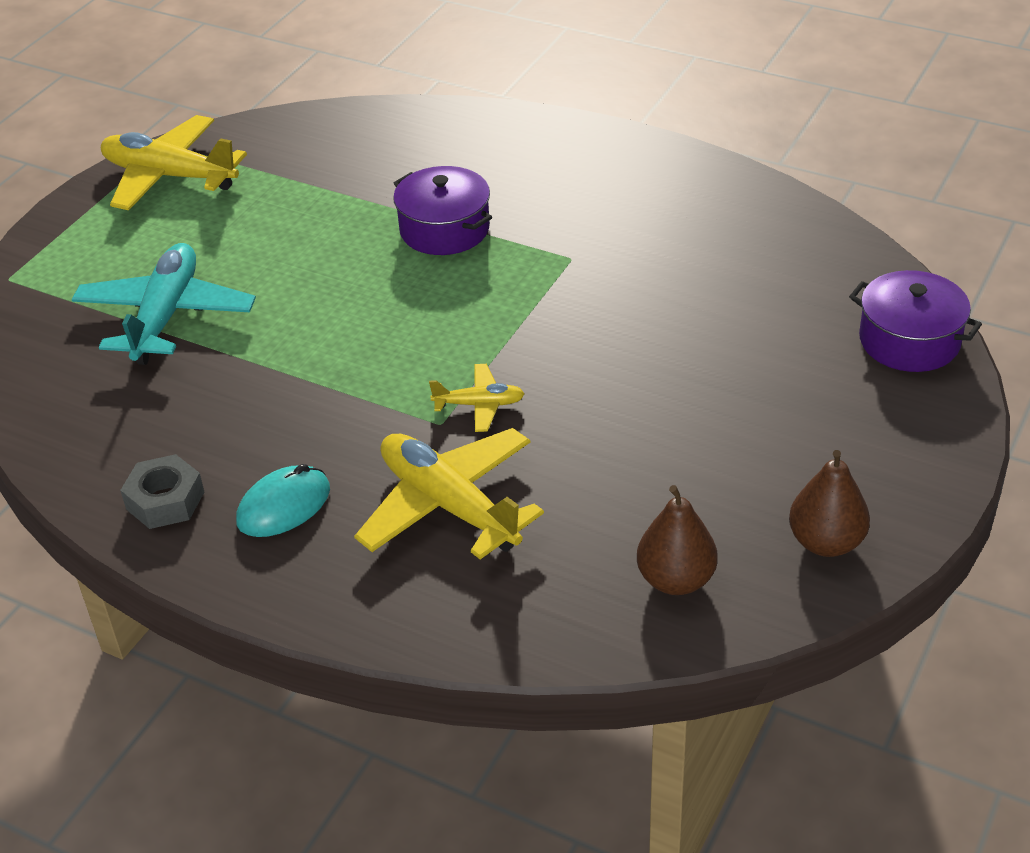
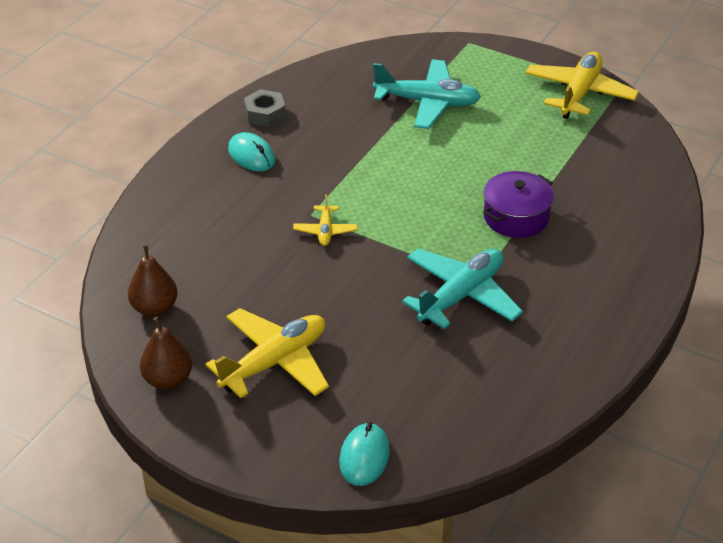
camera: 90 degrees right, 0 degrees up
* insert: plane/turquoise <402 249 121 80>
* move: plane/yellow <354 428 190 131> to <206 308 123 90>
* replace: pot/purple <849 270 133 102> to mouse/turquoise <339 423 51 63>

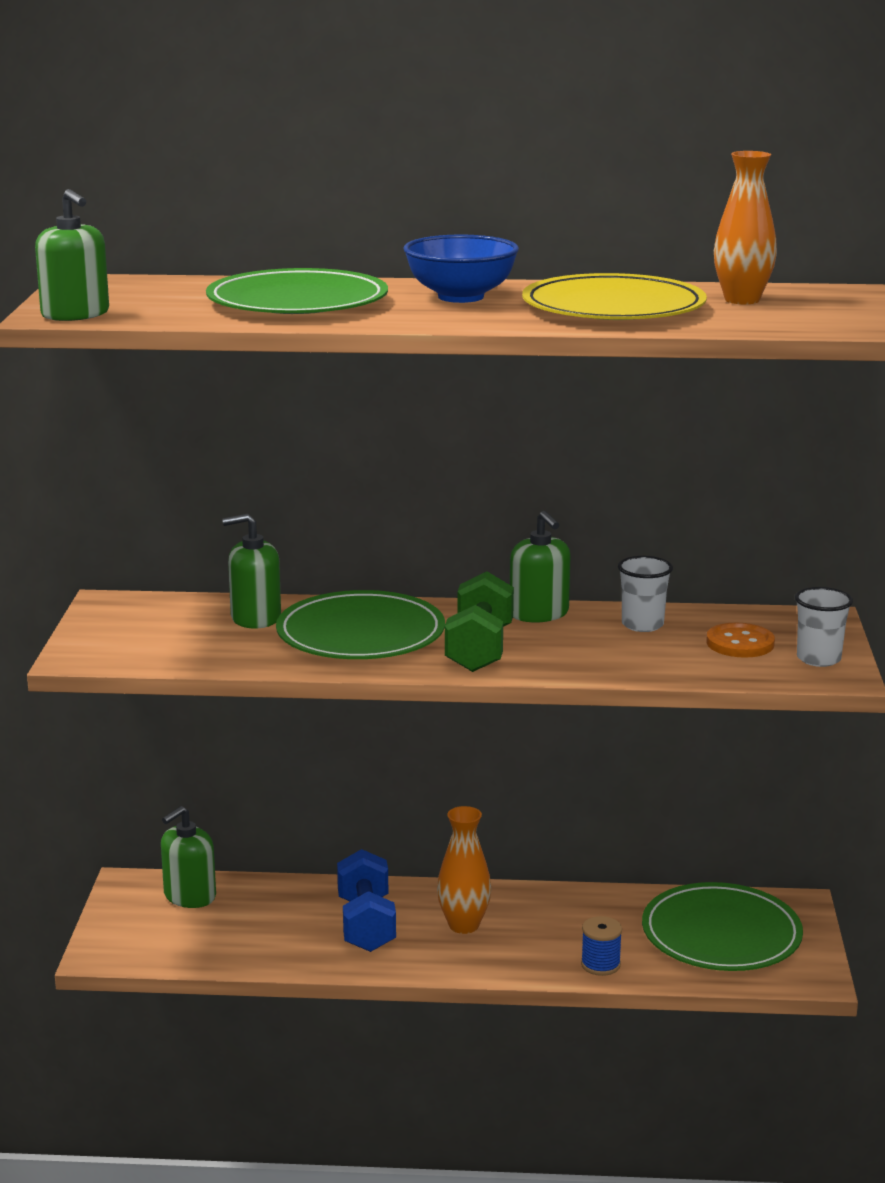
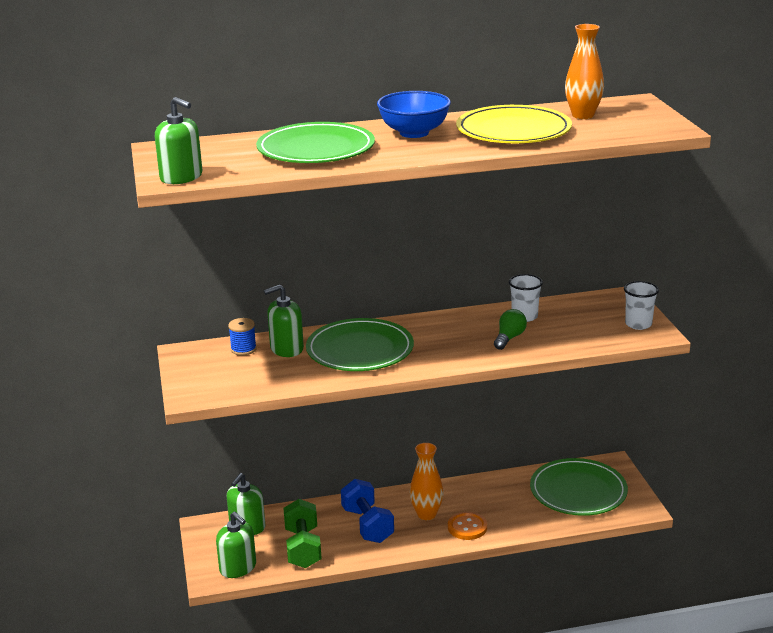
camera: 15 degrees left, 5 degrees up
* insert: light bulb/green <494 309 33 41>
* move: dumbbell/green <445 571 69 101> to <283 499 39 69>
* move: soap dispenser/green <510 511 61 111> to <216 512 40 66>
* move: spool/blue <581 916 41 60> to <228 318 29 37>
* move: button/orange <706 623 69 35> to <448 512 39 28>

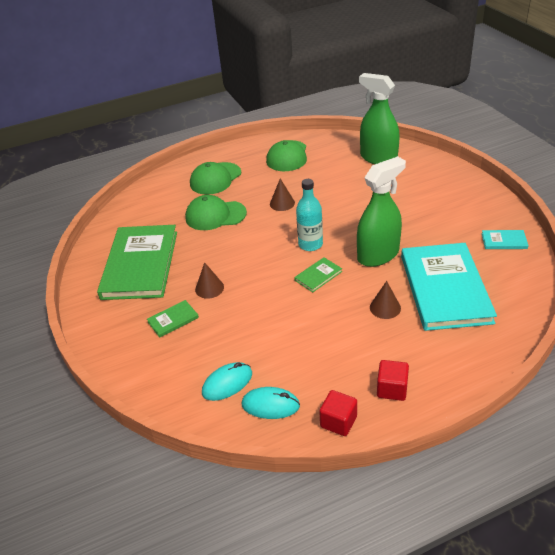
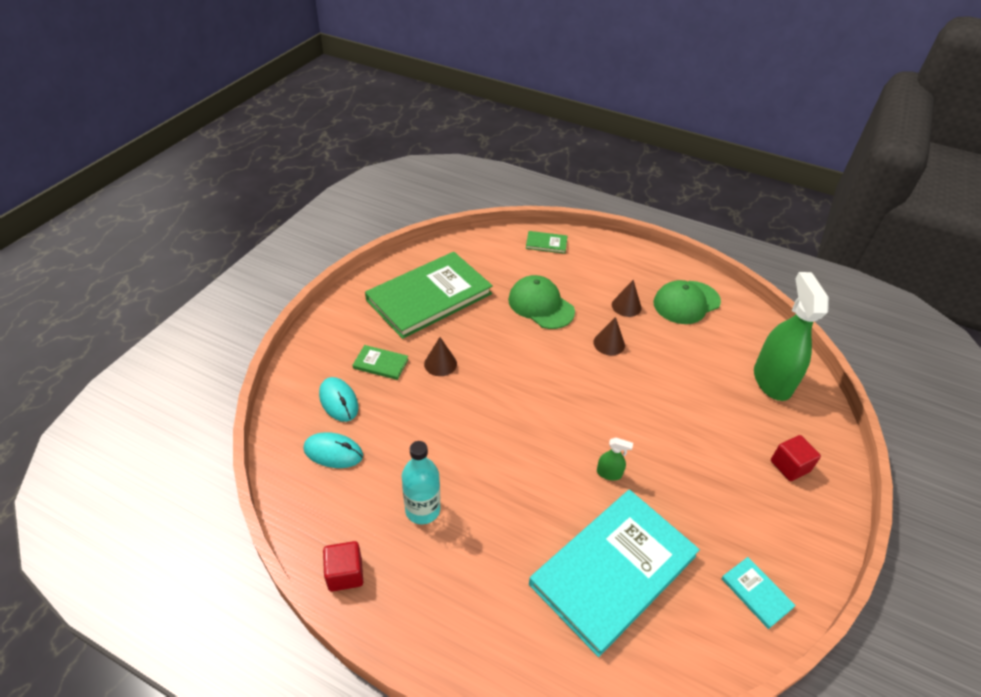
camera: 45 degrees right, 5 degrees up
* delete: cap/green <190 162 51 33>
* move: mouse/turquoise <242 387 58 32> to <319 377 39 45>
* move: book/green <294 257 48 35> to <526 231 41 23>
* move: bottle/turquoise <296 179 27 72> to <401 441 39 83>
* move: cone/brown <370 281 31 38> to <612 280 30 37>
* move: cube/red <377 360 32 41> to <771 435 50 46>
* resize: spray bottle/green <357 156 49 111> = <597 438 36 42> x0.41

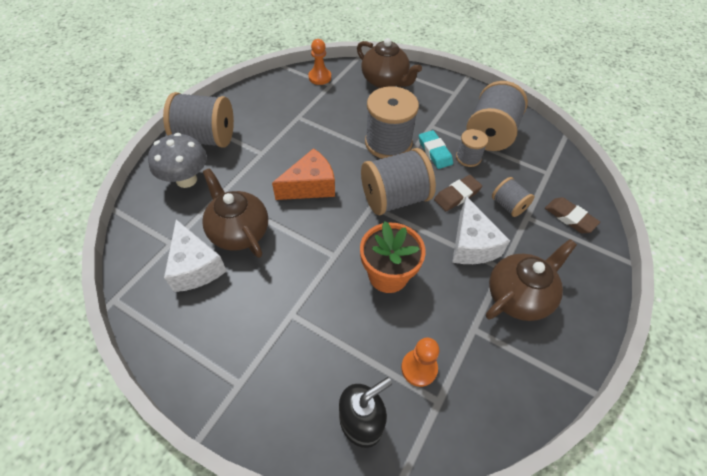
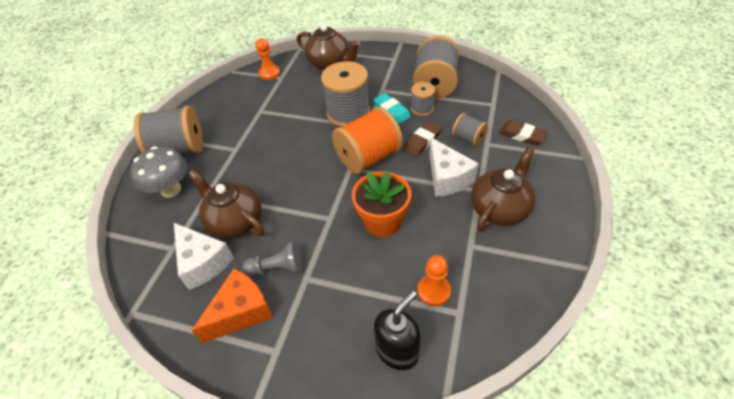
camera: 10 degrees left, 5 degrees down
* insert: pawn/grey <242 241 60 36>
* move: cheese/orange <272 148 63 52> to <191 269 82 74>
* recolor: spool/grey <361 148 75 67> to spool/orange <332 107 71 67>

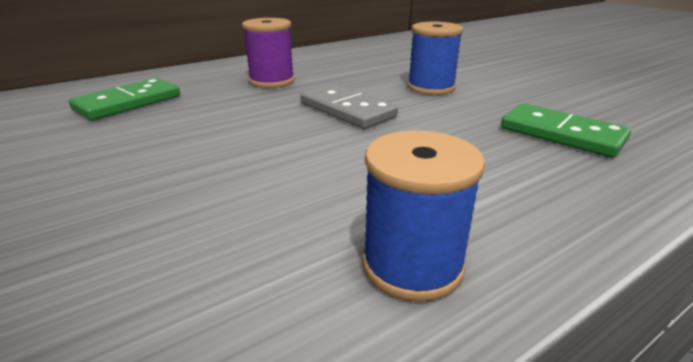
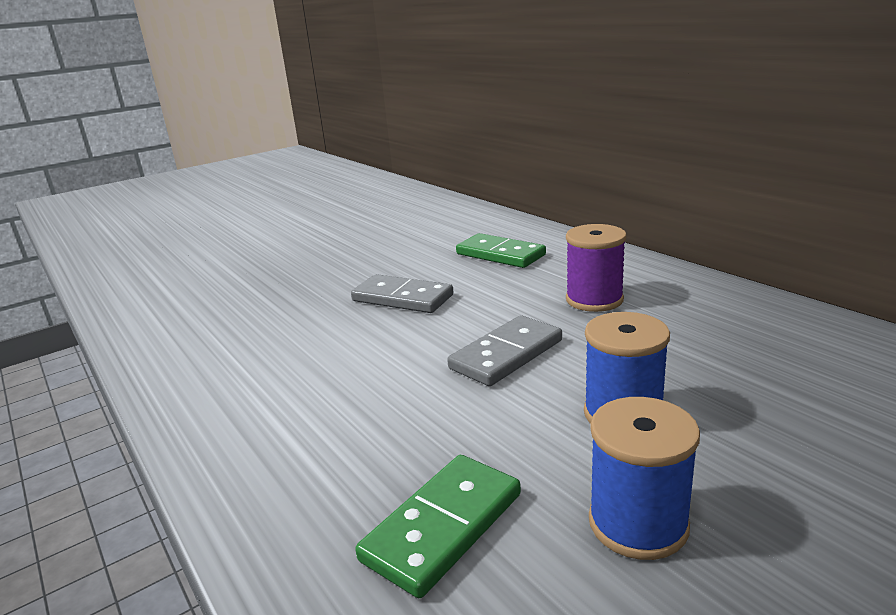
camera: 90 degrees right, 5 degrees down
* insert: domino/grey <351 274 102 39>
* move: spool/blue <362 130 123 172> to <589 397 111 163>

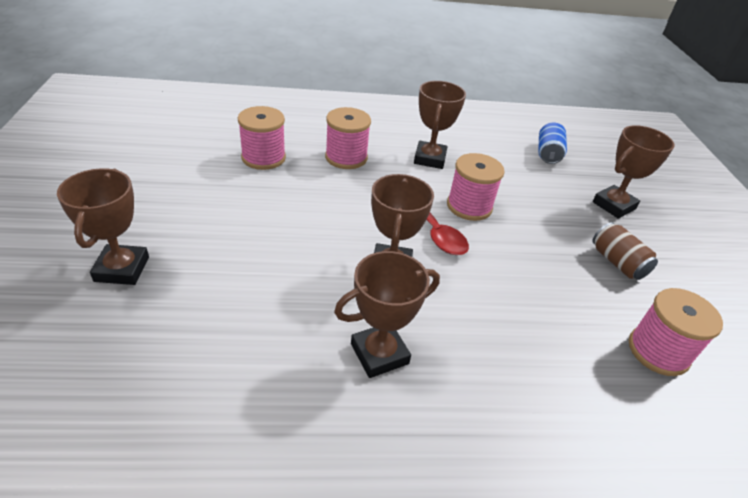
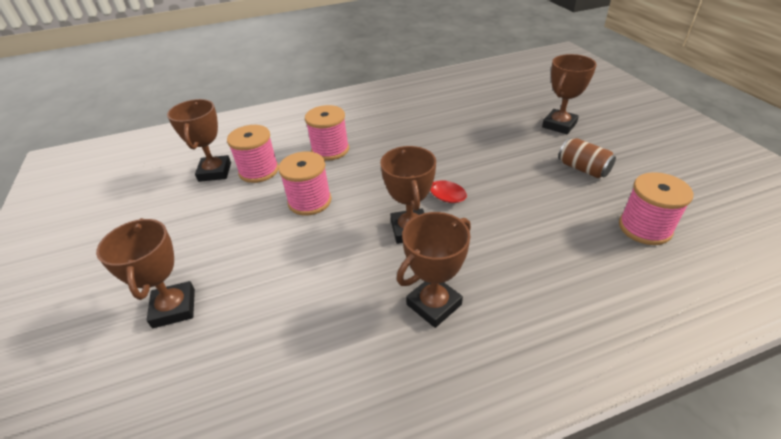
camera: 10 degrees left, 0 degrees up
* delete: can/blue <538 123 29 41>
* move: trophy/brown <414 81 52 88> to <167 99 64 83>
* move: spool/pink <447 153 58 68> to <278 151 54 65>

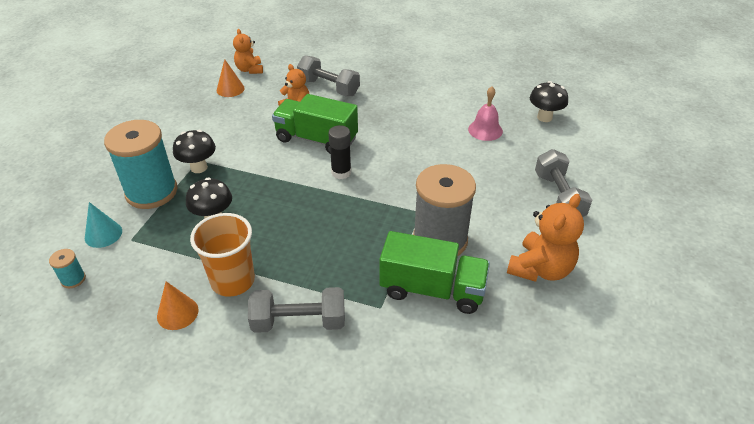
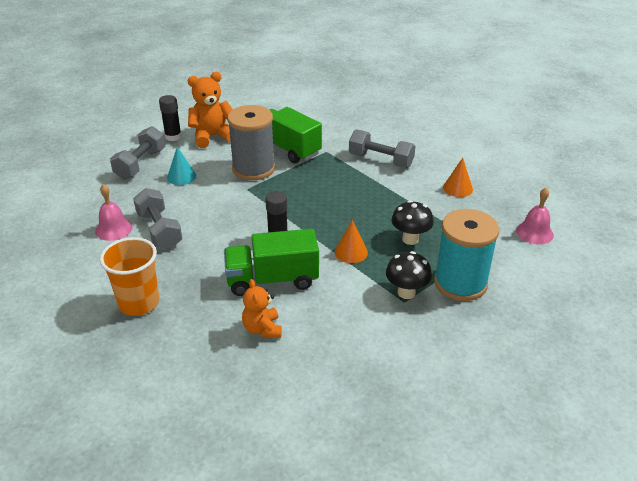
camera: 150 degrees left, 5 degrees down
* delete: teddy bear/orange <233 29 30 45>
* delete: mushroom/black <530 81 38 41>
* insert: glue stick/black <159 95 23 46>
* move: cone/turquoise <85 202 37 46> to <167 147 29 38>
* move: cup/orange <190 213 65 84> to <100 237 60 79>
* move: cone/orange <217 59 27 38> to <335 220 33 43>
* move: dumbbell/grey <297 56 63 40> to <133 188 49 61>
* replace: spool/turquoise <49 249 37 39> to bell/pink <516 188 38 57>
* rotate: truck/green <272 94 86 60> = <224 229 95 67> 120 degrees clockwise

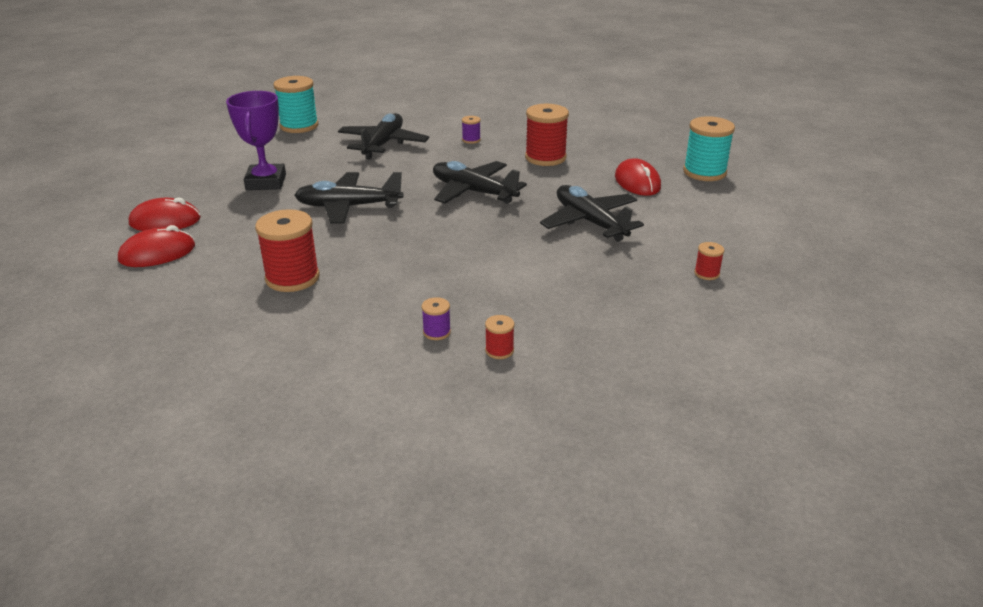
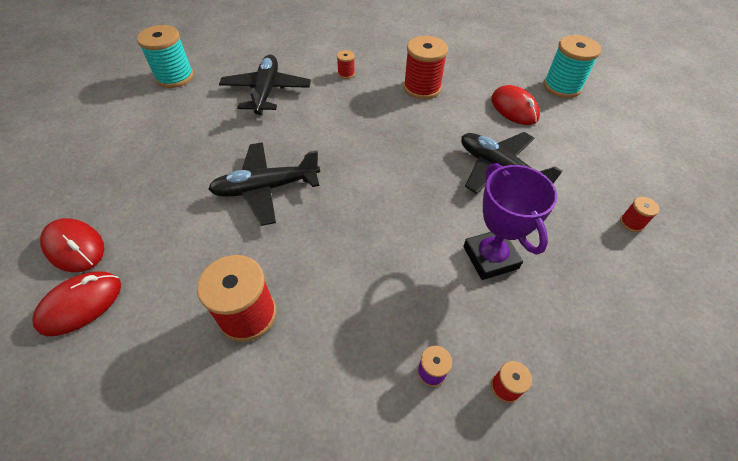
camera: 15 degrees left, 20 degrees up
* delete: plane/black <433 161 94 43>
* move: trophy/purple <226 91 60 99> to <463 163 94 117>
* recolor: spool/purple <462 116 19 28> to spool/red <337 50 18 29>
* rotate: mouse/red <129 198 72 33> = <40 218 64 54> 60 degrees clockwise

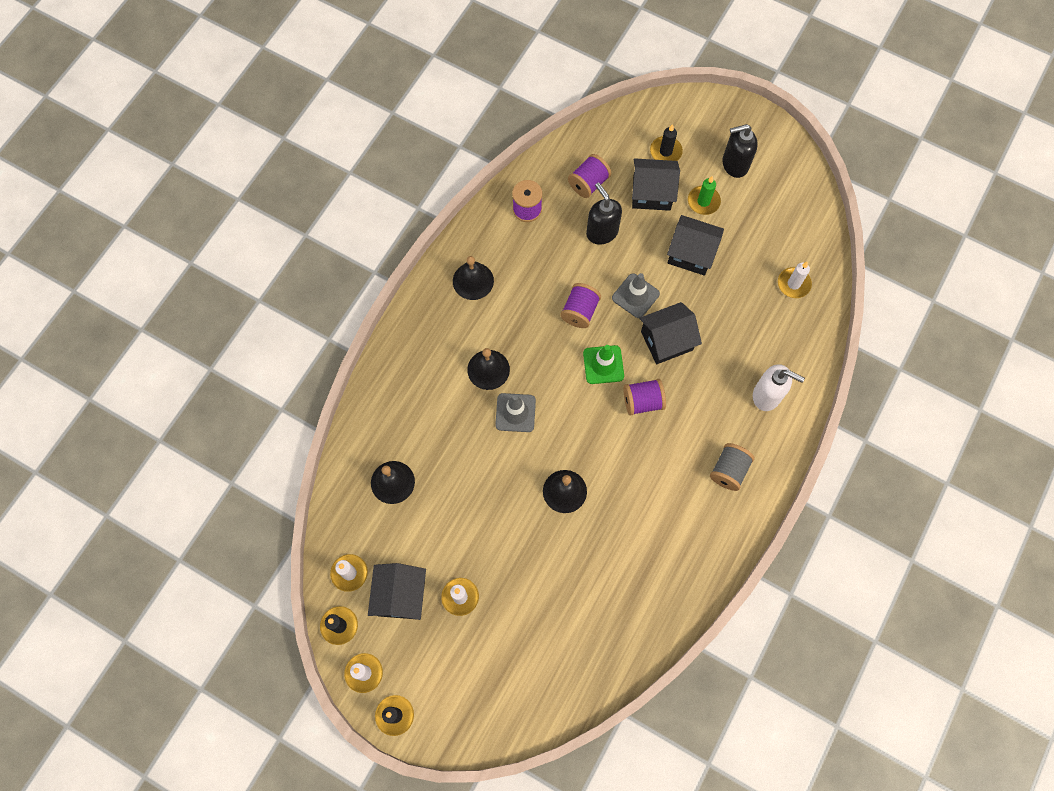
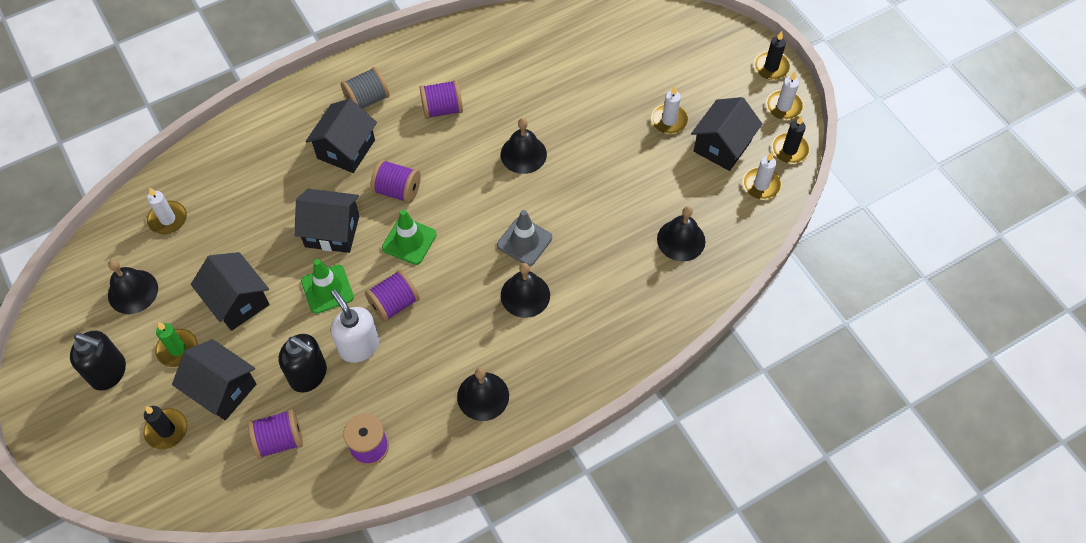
camera: 150 degrees left, 10 degrees down
* insert: bell/black <108 259 50 55>
* insert: house/black <305 99 72 74>
* insert: spool/purple <420 80 43 39>
* move: soap dispenser/white <753 364 52 47> to <331 290 48 73>
* recolor: traffic cone/grey <612 273 48 45> to traffic cone/green <301 259 53 55>
* rotate: soap dispenser/black <586 183 36 62> = <279 334 48 59> 60 degrees counterclockwise

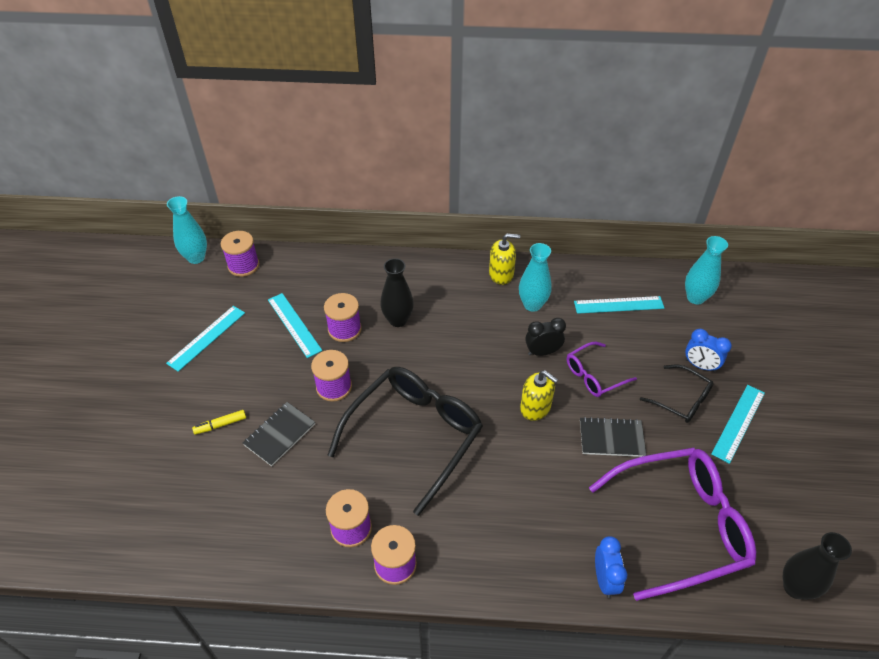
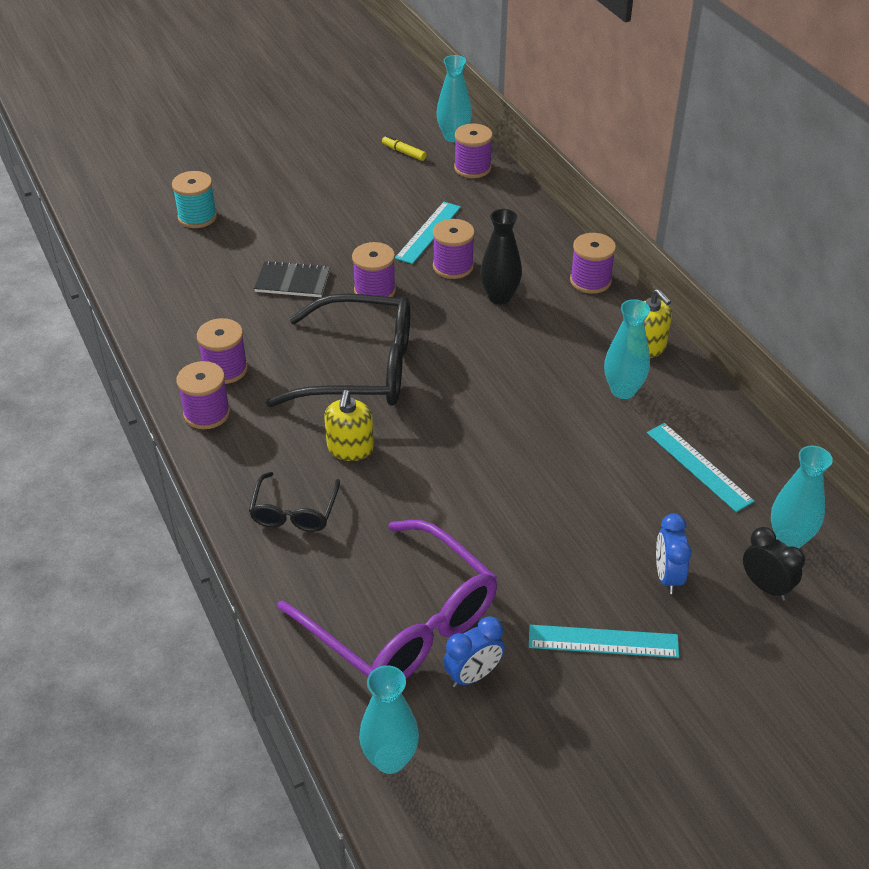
camera: 60 degrees right, 5 degrees down
* delete: ruler/turquoise <166 306 79 66>
* delete: glasses/purple <567 341 70 56>
* delete: notebook/black <580 417 66 40>
* insert: spool/turquoise <172 171 45 57>
* insert: spool/purple <570 233 46 61>
* move: marker/yellow <192 410 54 25> to <382 135 45 26>
* move: soap dispenser/yellow <520 370 38 51> to <324 390 50 71>
* move: clock/black <525 318 41 38> to <743 527 62 74>
* move: clock/blue <595 536 32 62> to <443 616 62 72>
* move: glasses/black <640 365 74 58> to <249 472 91 60>
* recolor: vase/black <783 532 69 68> to vase/turquoise <359 665 60 109>

